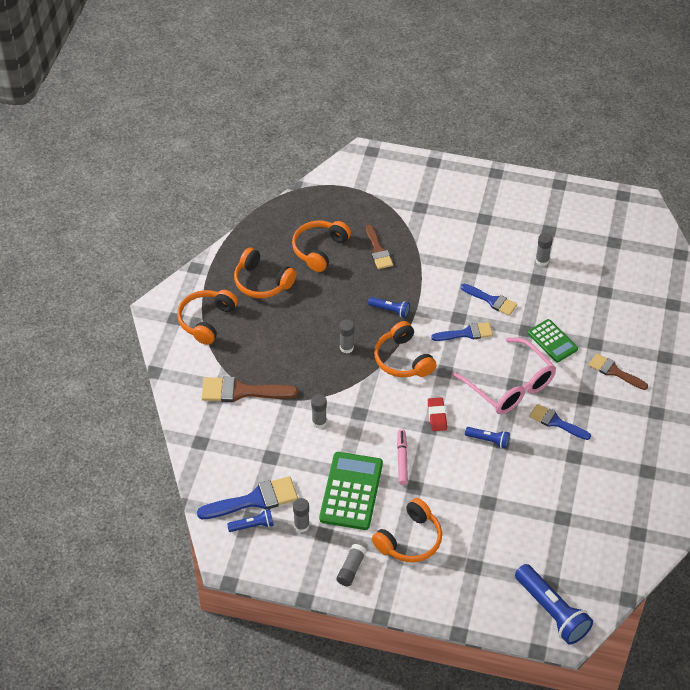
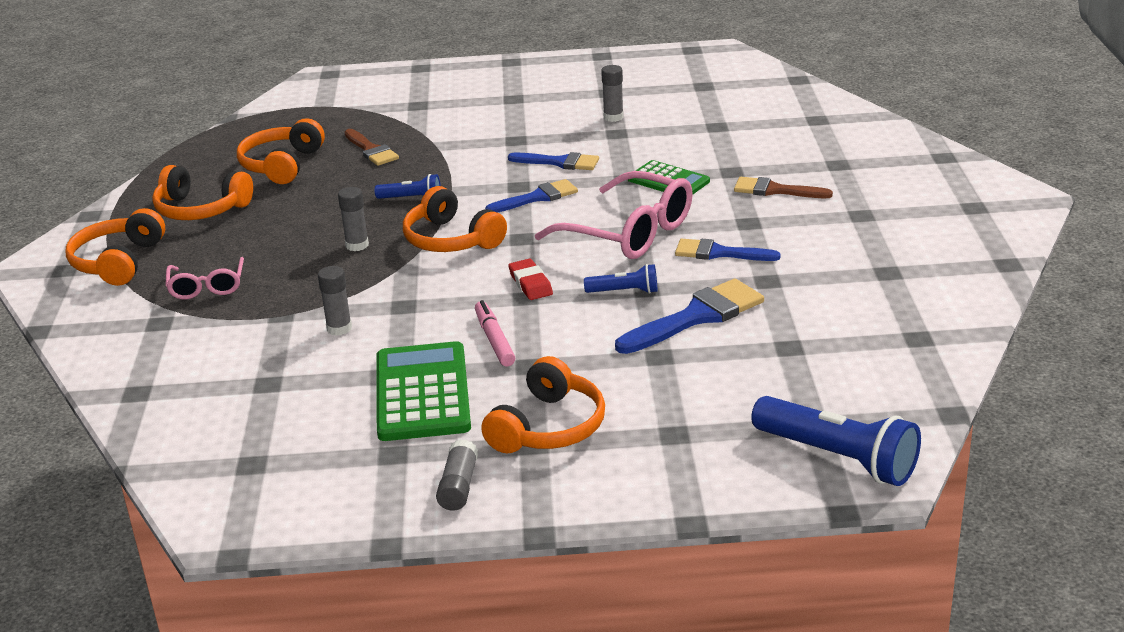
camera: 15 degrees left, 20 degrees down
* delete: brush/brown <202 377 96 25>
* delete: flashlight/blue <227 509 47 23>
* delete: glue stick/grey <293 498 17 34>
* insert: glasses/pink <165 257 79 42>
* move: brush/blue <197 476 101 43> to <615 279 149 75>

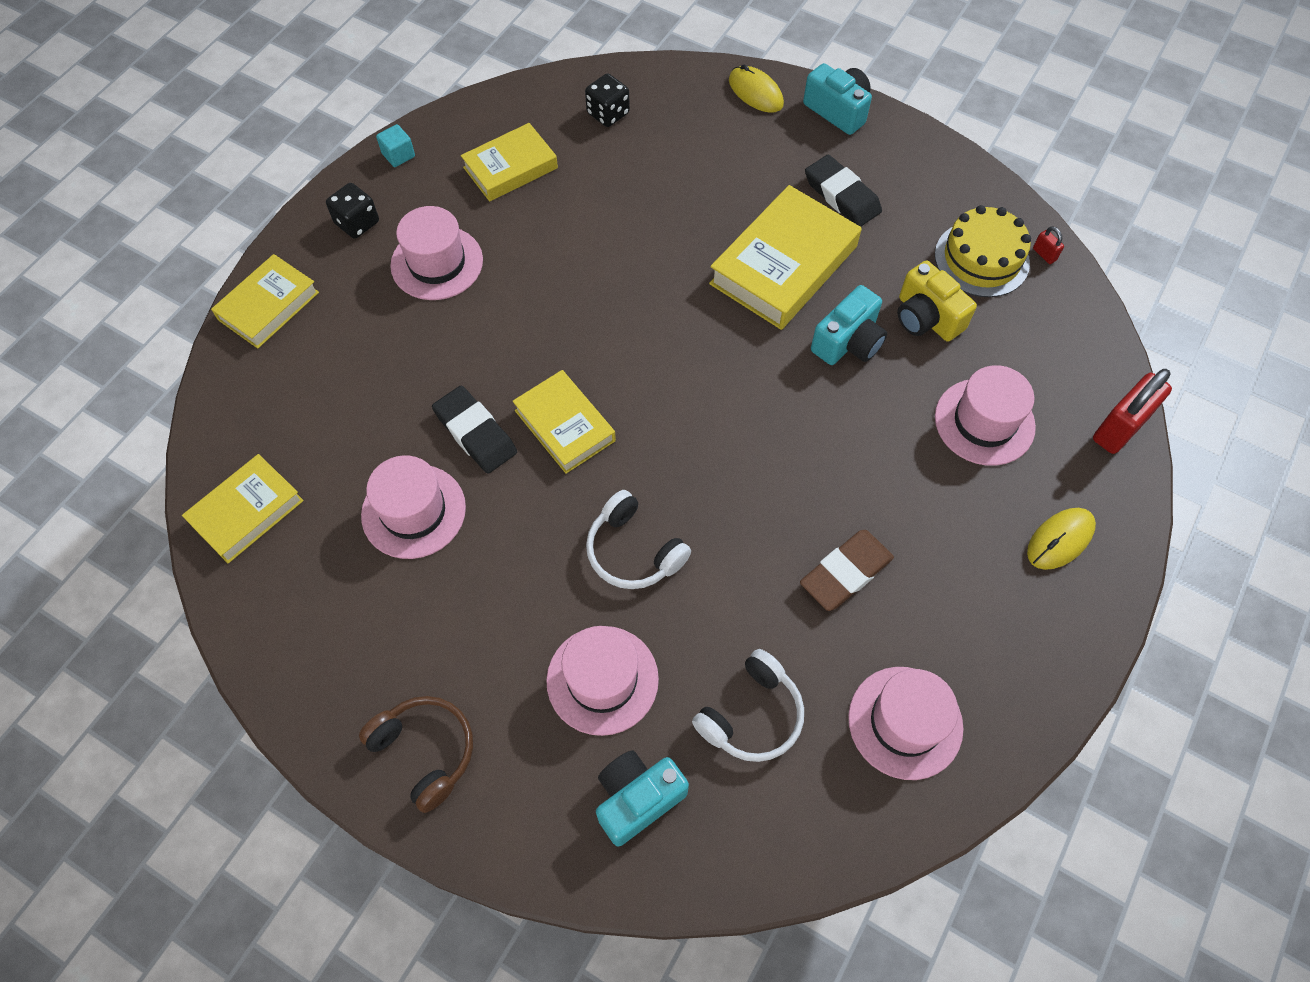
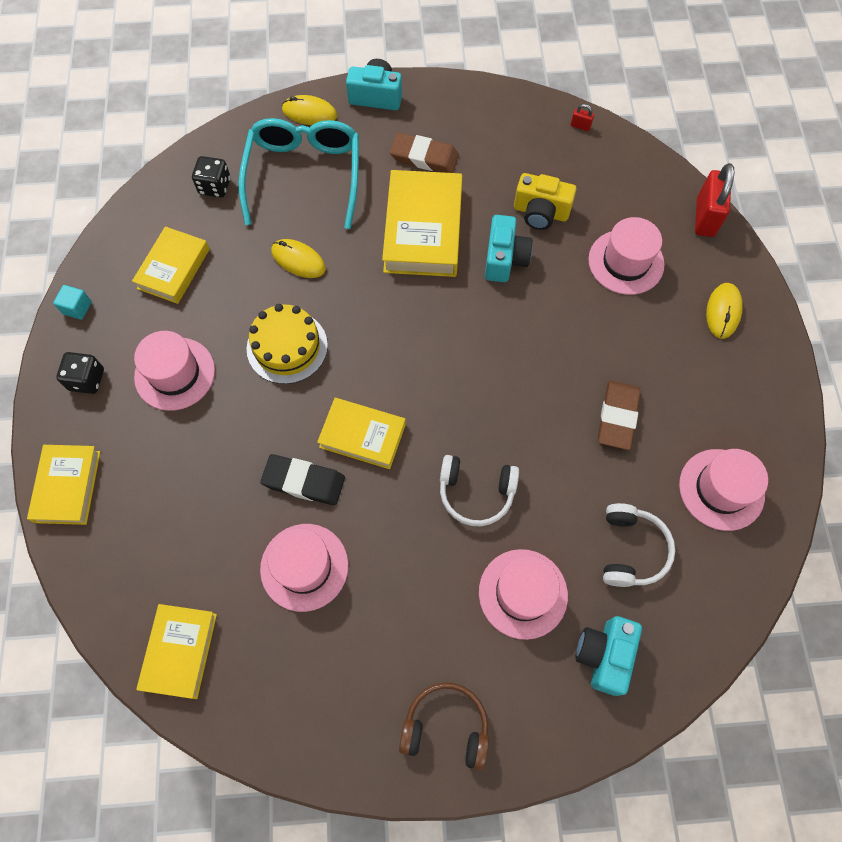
camera: 35 degrees left, 5 degrees up
* insert: glasses/turquoise <238 118 121 111>
* insert: mouse/yellow <271 239 55 39>
* move: cake/yellow <935 205 96 92> to <247 304 81 80>
* recolor: eraser/black <805 154 77 73> to eraser/brown <390 132 69 41>

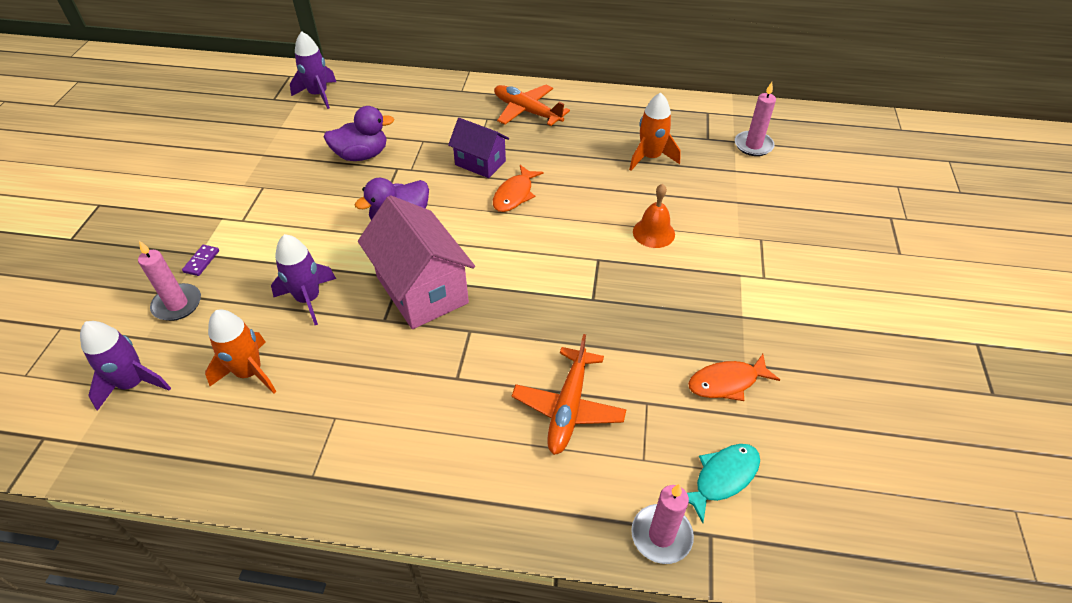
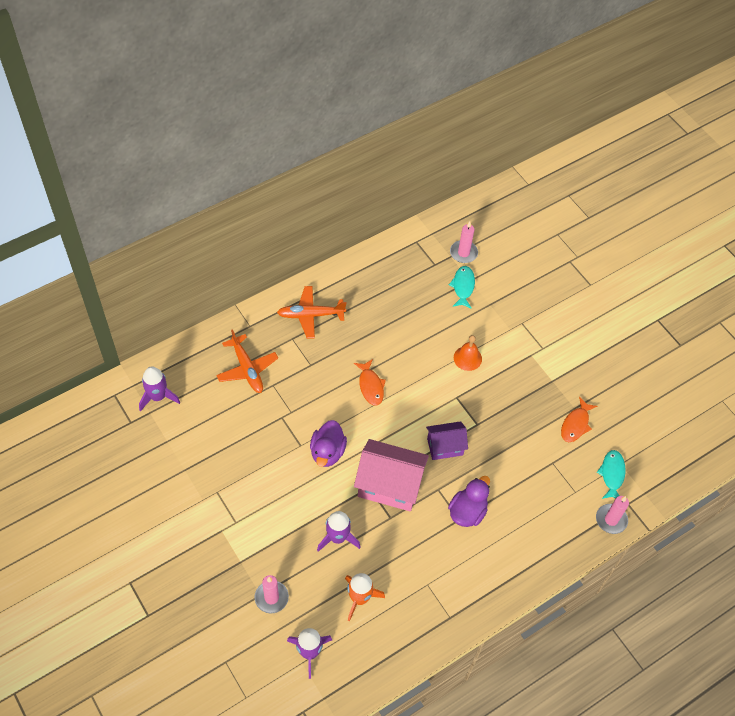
camera: 45 degrees left, 10 degrees up
* delete: domino/purple <182 245 37 31>
* delete: rocket/orange <629 92 52 79>
* insert: fish/turquoise <449 266 26 43>
* move: duck/purple <324 106 70 55> to <448 476 42 51>
* move: house/purple <448 118 61 60> to <426 421 42 39>
* move: plane/orange <512 334 115 121> to <216 329 62 64>

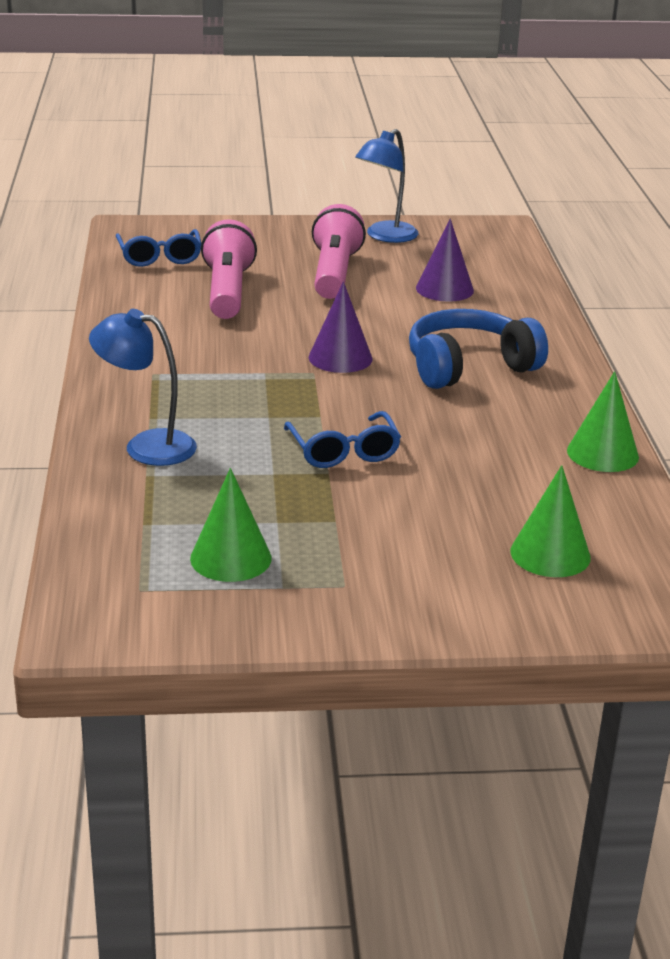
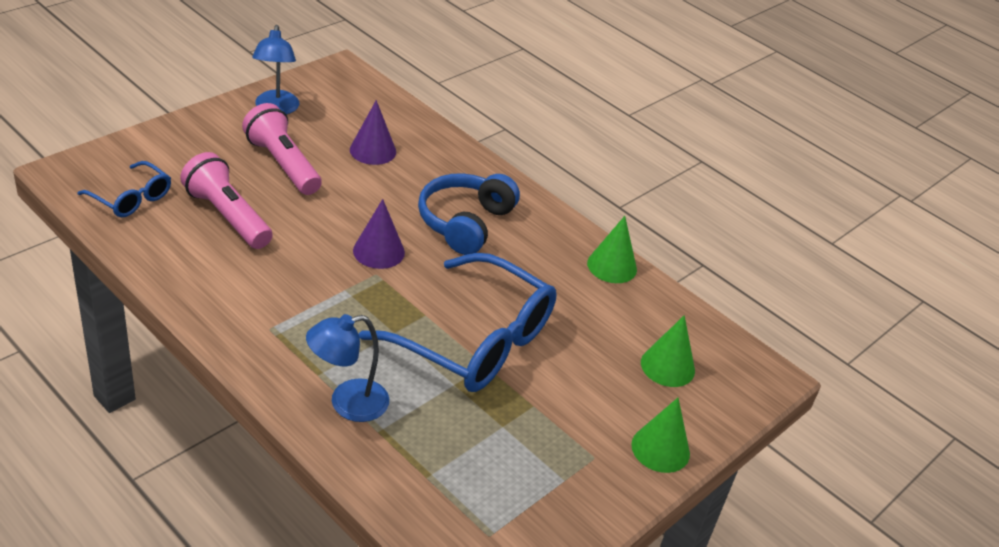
camera: 45 degrees left, 10 degrees up
* move: cone/green <190 468 82 114> to <631 398 59 75>
* resize: glasses/blue <284 411 117 57> = <359 253 198 139> x2.03

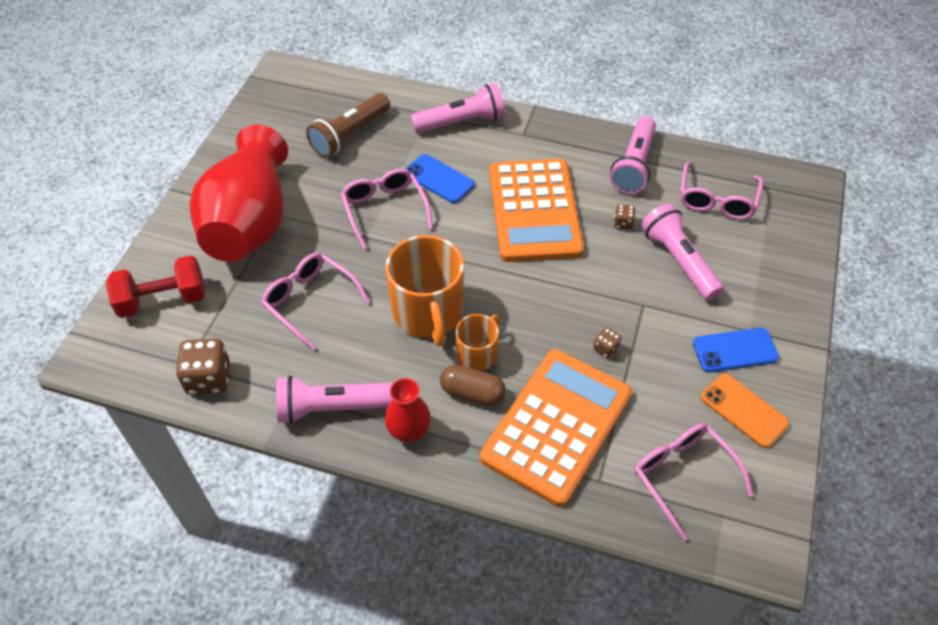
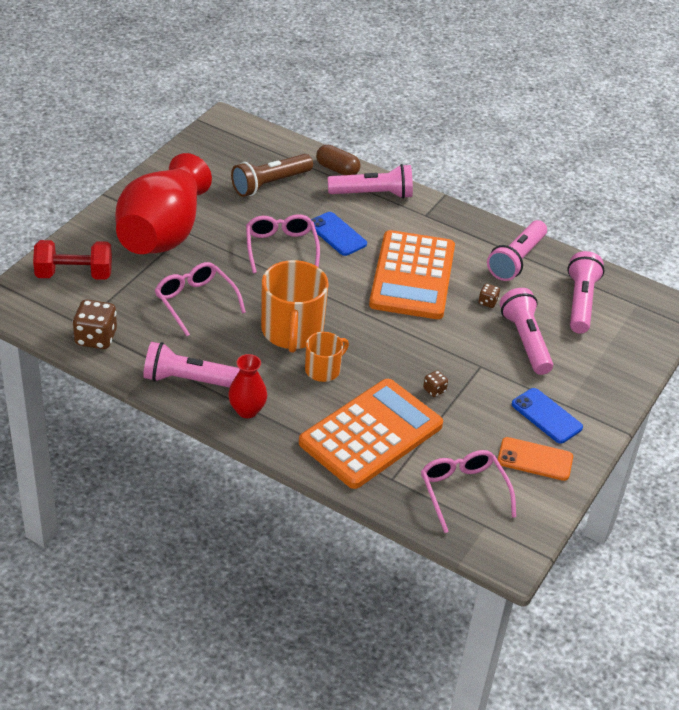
camera: 10 degrees right, 10 degrees down
* move: capsule/brown <440 365 66 41> to <316 145 45 30>
* replace: glasses/pink <680 162 83 58> to flashlight/pink <567 251 38 83>
* rotate: phone/blue <693 328 86 44> = <512 388 71 56> 45 degrees clockwise
* rotate: phone/orange <701 373 88 75> = <498 437 75 44> 45 degrees counterclockwise

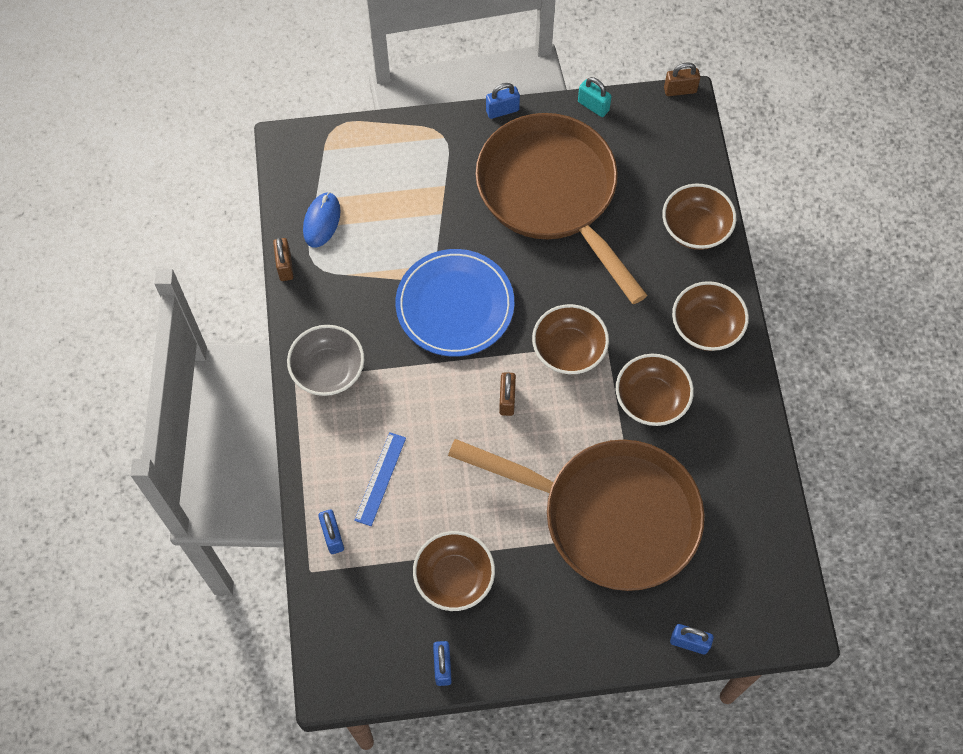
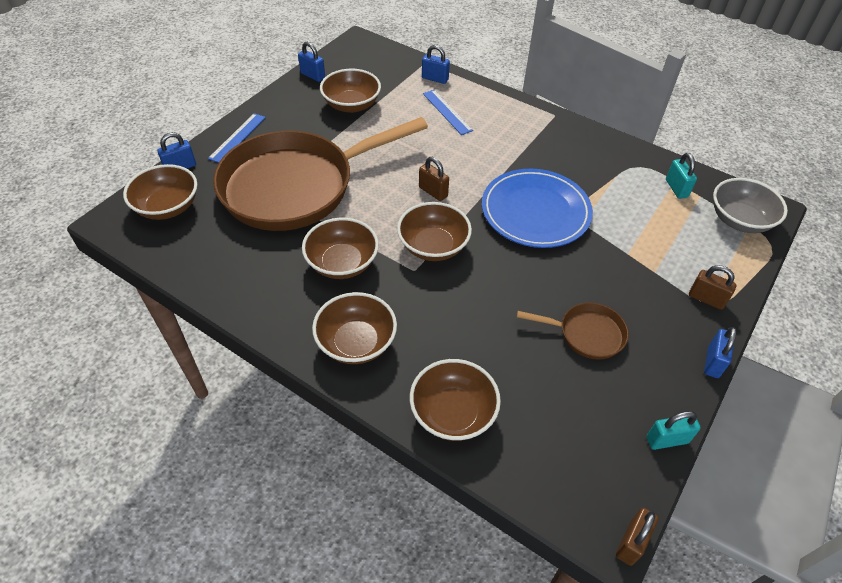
camera: 130 degrees right, 15 degrees down
* insert: bowl/brown <123 164 74 56>
* insert: ruler/blue <208 113 58 50>
* move: padlock/brown <273 237 21 44> to <689 265 48 45>
* move: bowl/grey <287 325 77 71> to <713 178 75 55>
* replace: mouse/blue <303 192 38 55> to padlock/turquoise <666 153 31 46>
* resize: pan/brown <476 113 171 191> = <517 303 112 57> x0.42

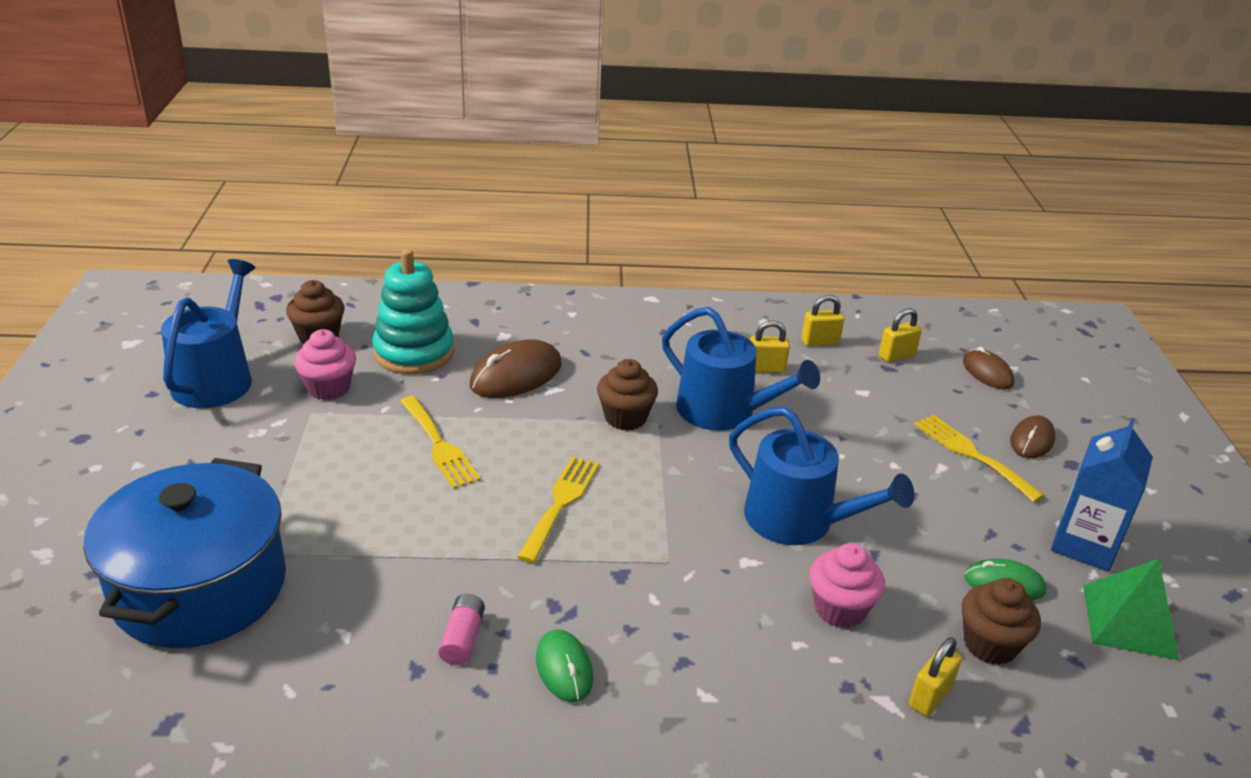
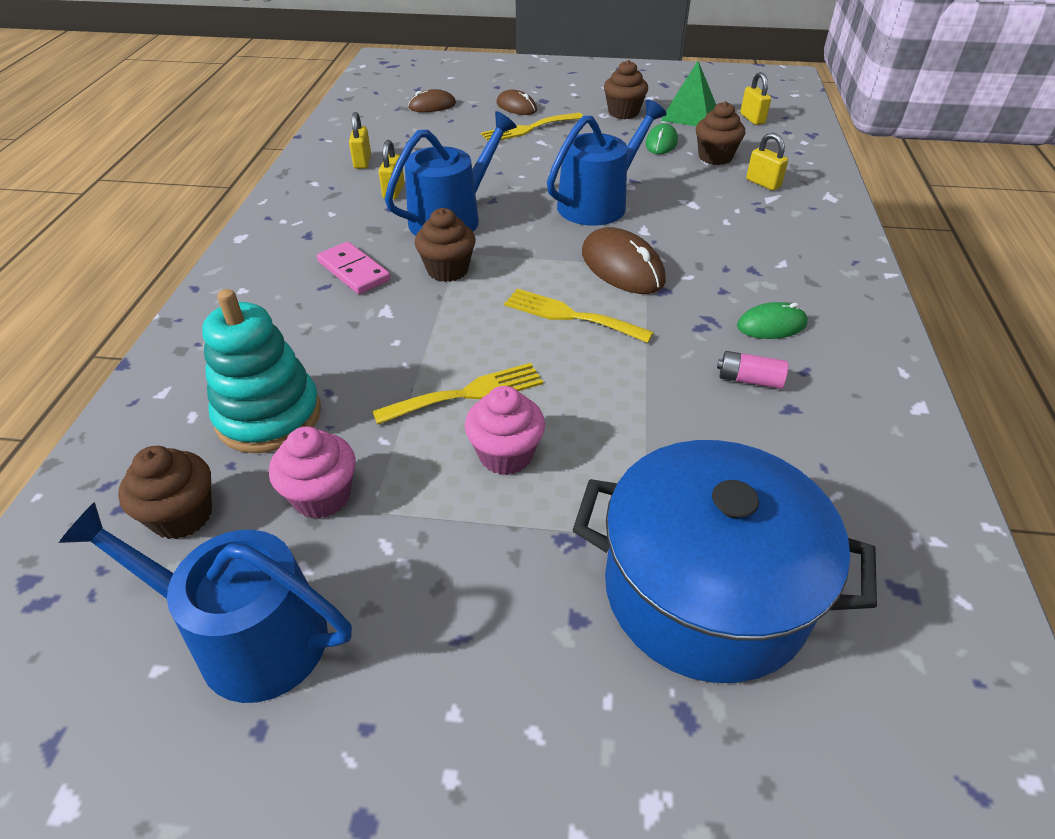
camera: 80 degrees left, 10 degrees up
* insert: domino/pink <317 242 74 52>
* move: mouse/brown <470 339 92 59> to <582 227 84 67>
* move: cupcake/pink <809 543 76 85> to <465 386 80 89>
* move: padlock/yellow <879 308 43 54> to <740 72 31 53>
* replace: carton/blue <1051 418 102 154> to cupcake/brown <604 60 44 59>

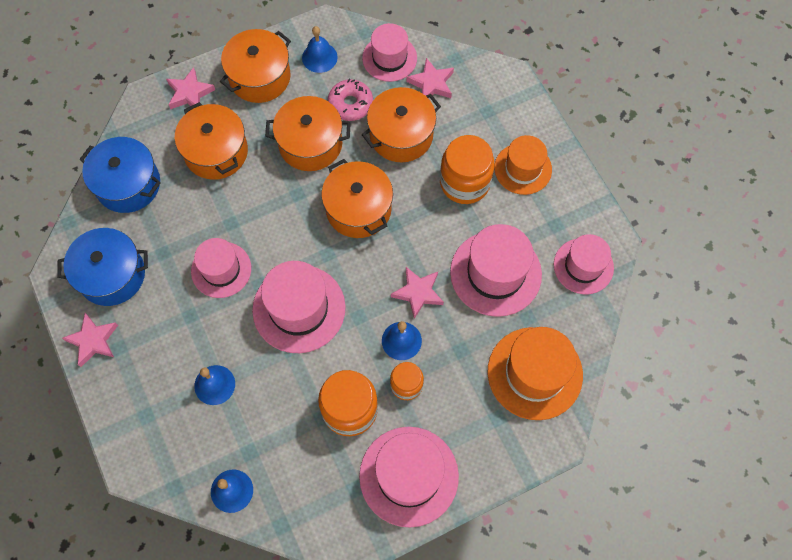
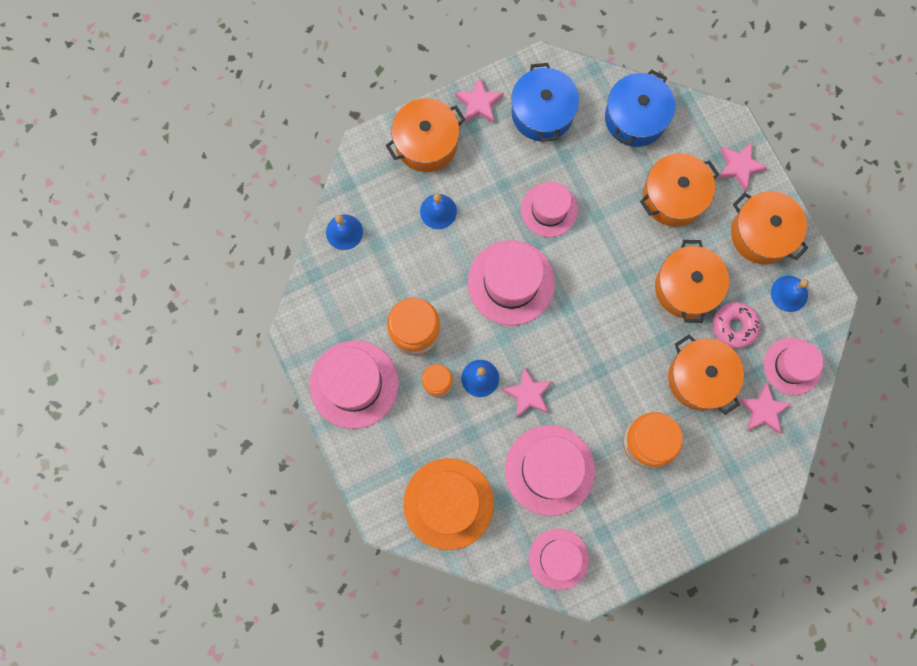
camera: 90 degrees right, 10 degrees up
* delete: hat/orange <494 135 58 60>
* move: pot/orange <321 159 72 79> to <386 98 79 74>

